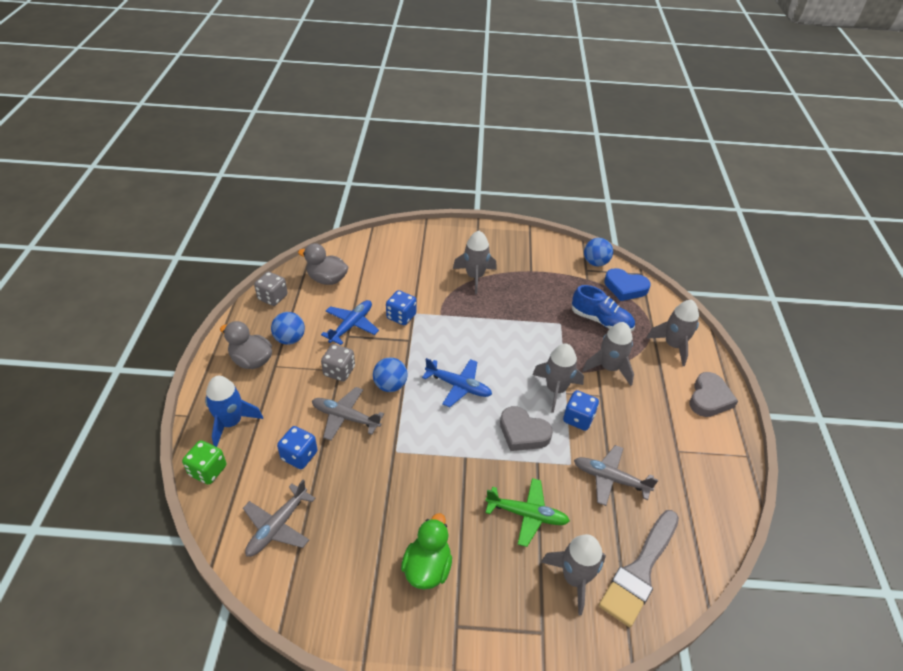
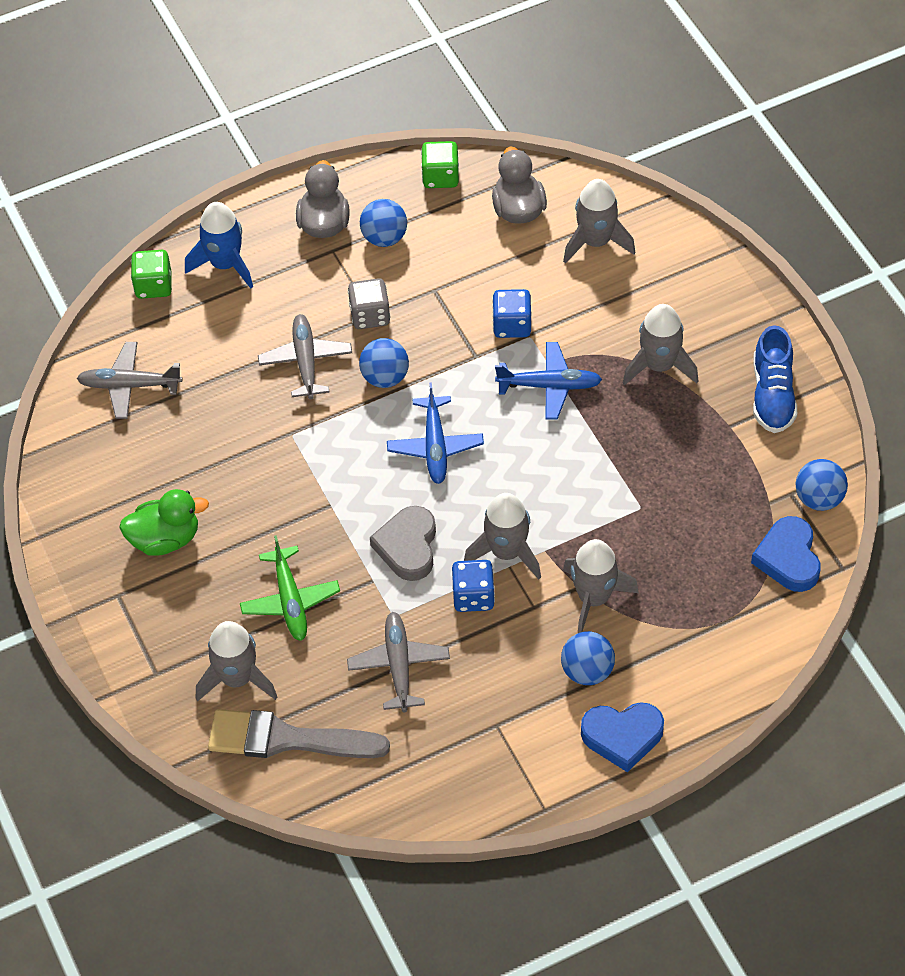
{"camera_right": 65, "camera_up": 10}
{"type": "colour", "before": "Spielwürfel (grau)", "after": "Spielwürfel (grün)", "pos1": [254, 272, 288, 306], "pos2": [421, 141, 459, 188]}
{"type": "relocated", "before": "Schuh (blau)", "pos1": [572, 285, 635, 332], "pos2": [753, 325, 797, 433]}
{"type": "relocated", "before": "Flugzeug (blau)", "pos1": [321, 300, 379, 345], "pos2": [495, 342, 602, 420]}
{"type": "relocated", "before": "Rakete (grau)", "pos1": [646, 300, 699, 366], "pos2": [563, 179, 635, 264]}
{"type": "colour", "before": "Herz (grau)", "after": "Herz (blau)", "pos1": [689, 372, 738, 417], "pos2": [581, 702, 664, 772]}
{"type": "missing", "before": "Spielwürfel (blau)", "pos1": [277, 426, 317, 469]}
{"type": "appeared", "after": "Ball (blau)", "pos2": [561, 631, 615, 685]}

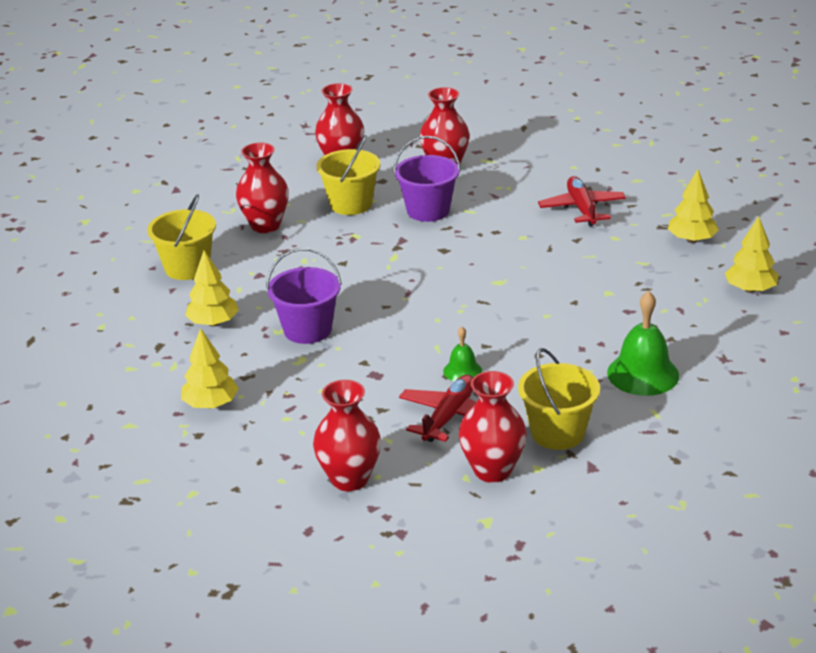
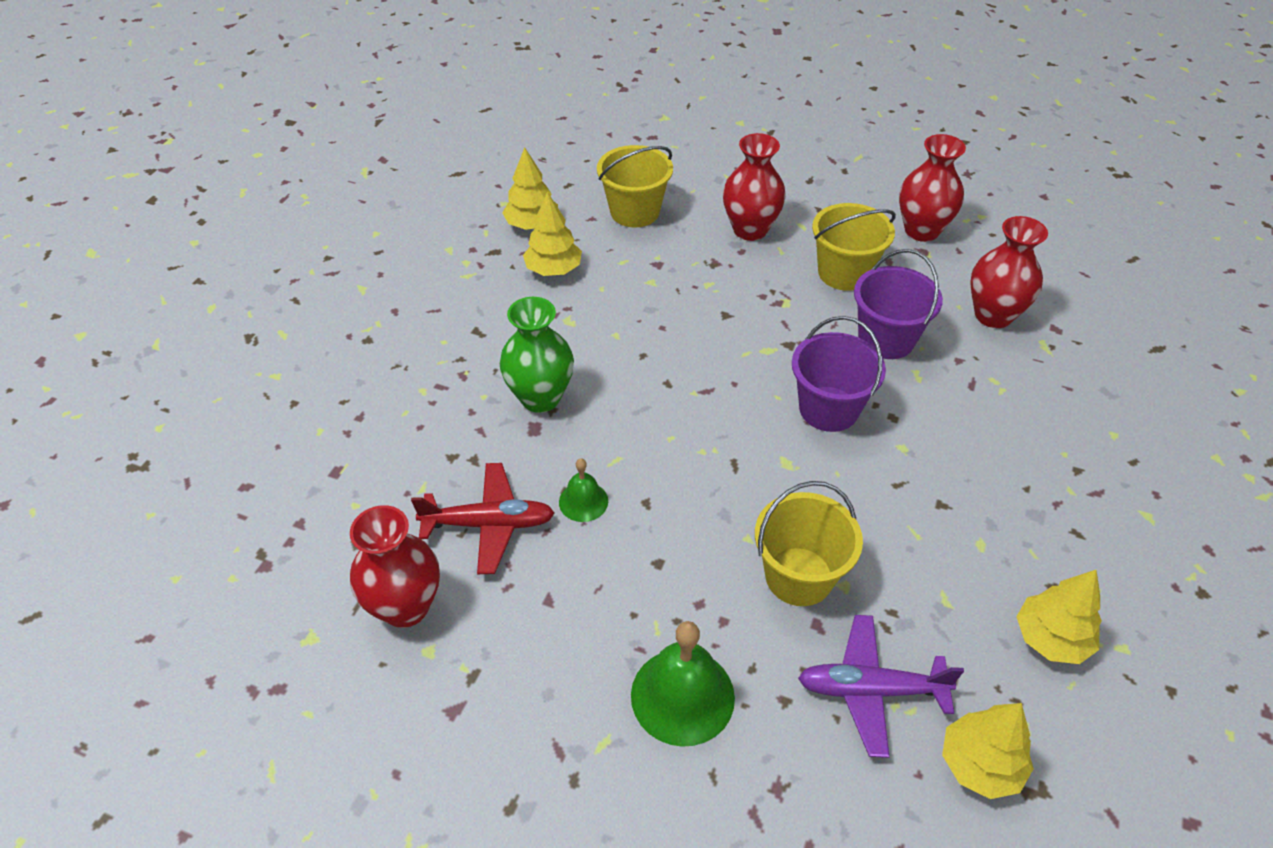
{"camera_right": 60, "camera_up": 15}
{"type": "missing", "before": "Flugzeug (rot)", "pos1": [538, 176, 626, 227]}
{"type": "relocated", "before": "Eimer (lila)", "pos1": [266, 248, 342, 344], "pos2": [792, 316, 886, 432]}
{"type": "relocated", "before": "Baum (gelb)", "pos1": [181, 328, 239, 409], "pos2": [502, 148, 558, 230]}
{"type": "relocated", "before": "Eimer (gelb)", "pos1": [518, 348, 600, 450], "pos2": [755, 481, 863, 606]}
{"type": "missing", "before": "Vase (rot)", "pos1": [313, 380, 381, 491]}
{"type": "appeared", "after": "Vase (grün)", "pos2": [500, 297, 574, 413]}
{"type": "appeared", "after": "Flugzeug (lila)", "pos2": [798, 615, 964, 758]}

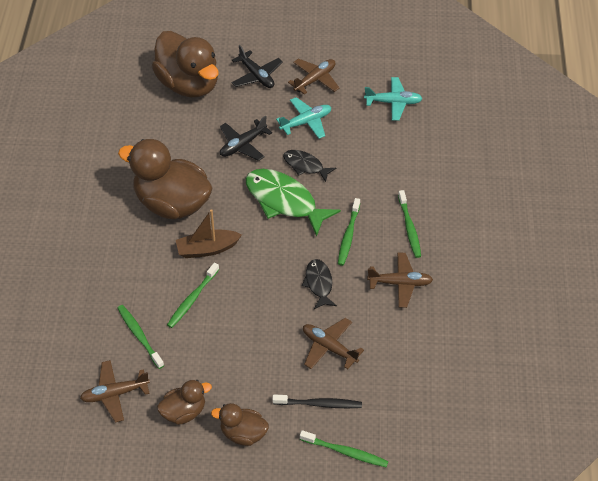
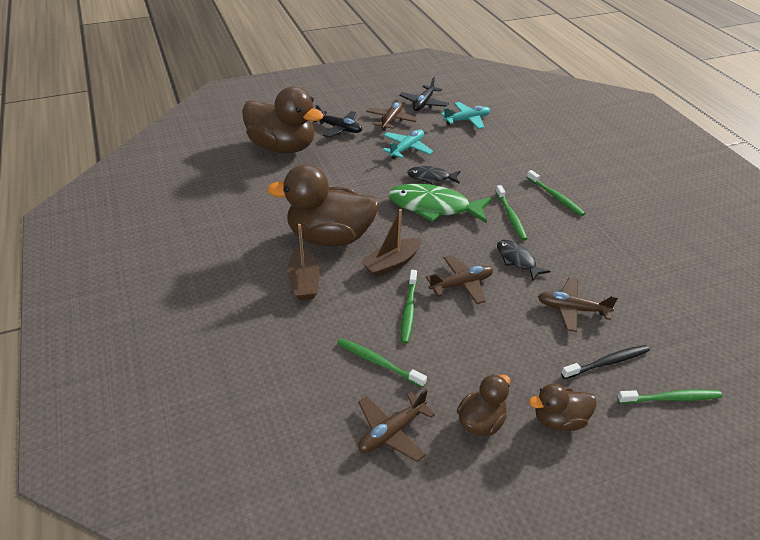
{"camera_right": -25, "camera_up": -10}
{"type": "relocated", "before": "Flugzeug (schwarz)", "pos1": [220, 115, 272, 161], "pos2": [399, 76, 449, 111]}
{"type": "relocated", "before": "Flugzeug (braun)", "pos1": [367, 252, 433, 308], "pos2": [426, 255, 493, 304]}
{"type": "appeared", "after": "Boot (braun)", "pos2": [288, 224, 320, 300]}

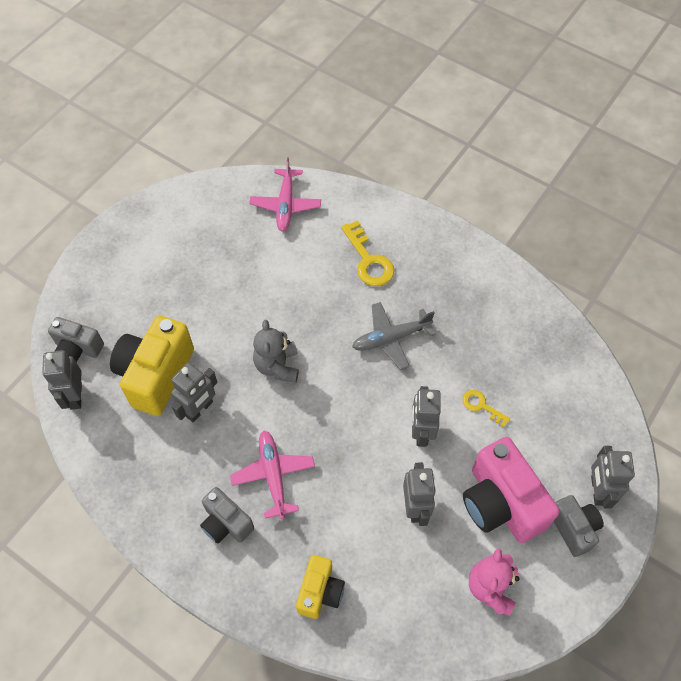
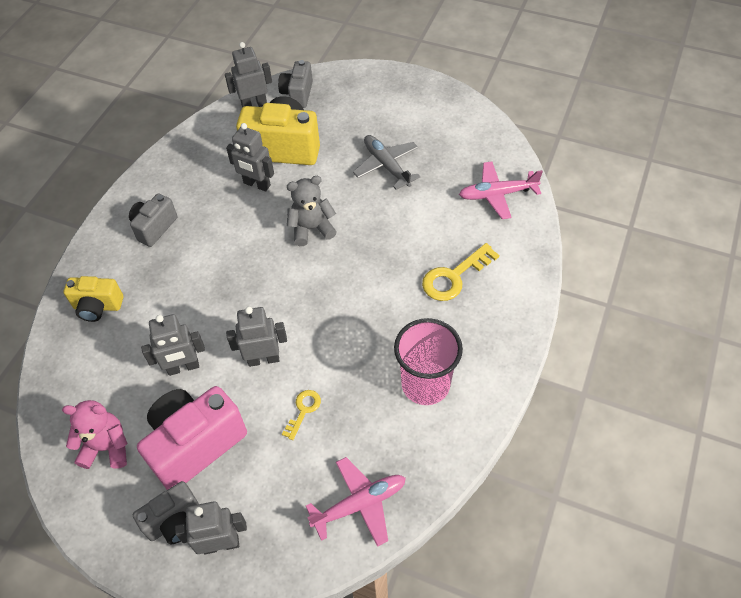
{"camera_right": 80, "camera_up": -5}
{"type": "relocated", "before": "Flugzeug (grau)", "pos1": [352, 302, 436, 370], "pos2": [353, 135, 421, 190]}
{"type": "relocated", "before": "Flugzeug (rosa)", "pos1": [230, 431, 315, 519], "pos2": [306, 457, 406, 547]}
{"type": "appeared", "after": "Becher (rosa)", "pos2": [394, 318, 463, 405]}

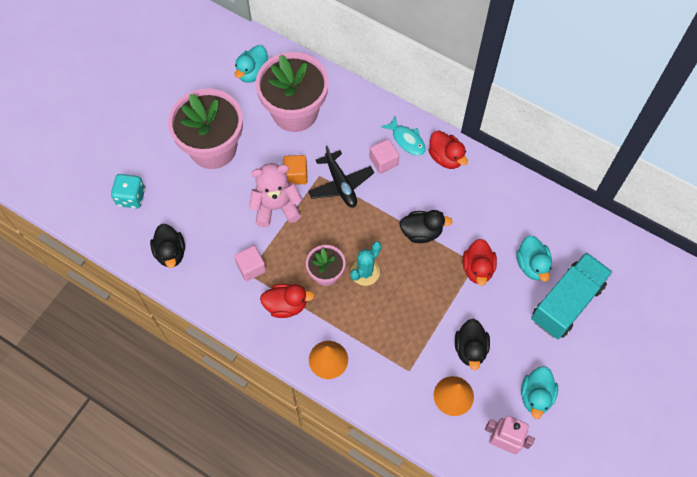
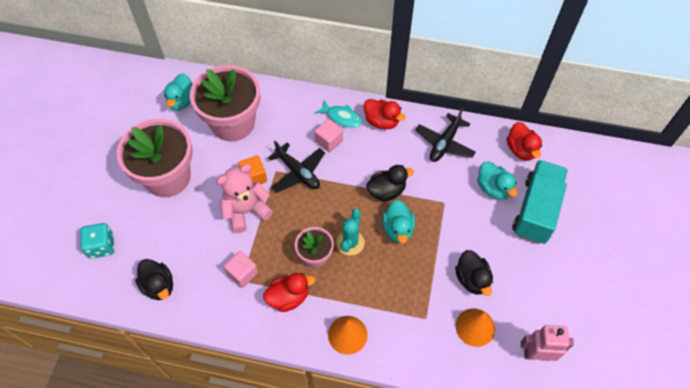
{"camera_right": -20, "camera_up": -5}
{"type": "relocated", "before": "Ente (rot)", "pos1": [463, 239, 497, 286], "pos2": [507, 122, 542, 161]}
{"type": "relocated", "before": "Ente (türkis)", "pos1": [521, 366, 558, 419], "pos2": [382, 200, 415, 243]}
{"type": "appeared", "after": "Flugzeug (schwarz)", "pos2": [415, 108, 476, 162]}

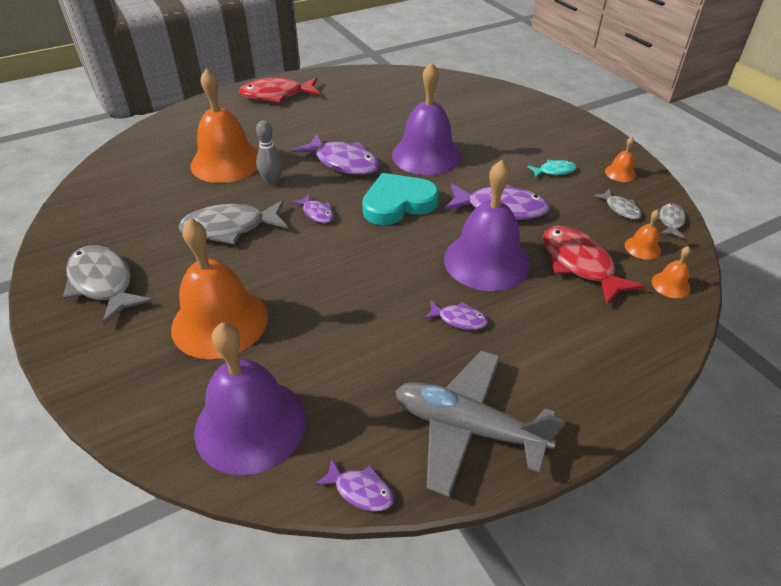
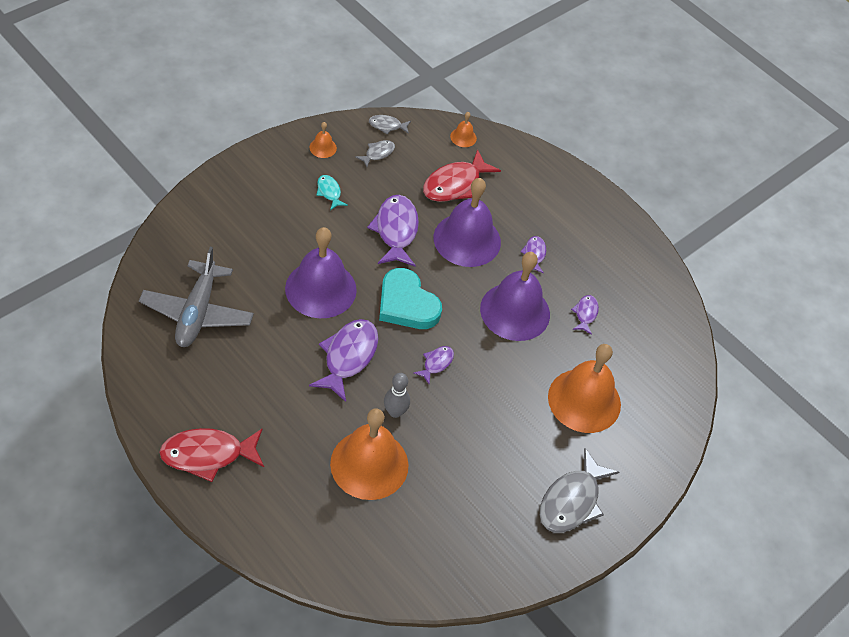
{"camera_right": -110, "camera_up": 10}
{"type": "spun", "before": "Fisch (rot)", "pos1": [239, 78, 320, 103], "pos2": [159, 428, 264, 482], "turn": 105}
{"type": "missing", "before": "Fisch (grau)", "pos1": [178, 200, 288, 245]}
{"type": "missing", "before": "Glocke (orange)", "pos1": [625, 210, 661, 260]}
{"type": "relocated", "before": "Glocke (lila)", "pos1": [194, 322, 306, 475], "pos2": [480, 252, 550, 341]}
{"type": "relocated", "before": "Flugzeug (grau)", "pos1": [395, 351, 563, 497], "pos2": [139, 247, 254, 347]}
{"type": "relocated", "before": "Fisch (lila)", "pos1": [315, 458, 394, 511], "pos2": [571, 295, 599, 335]}

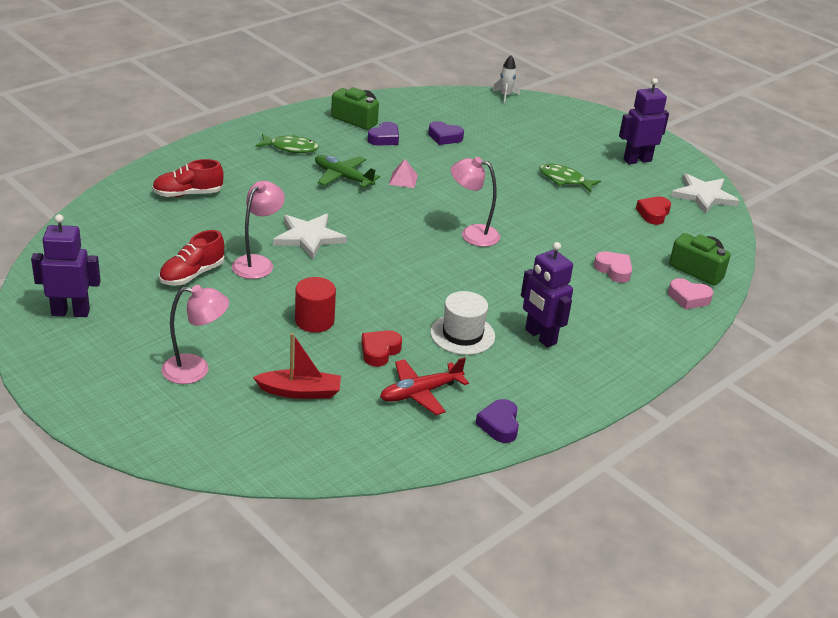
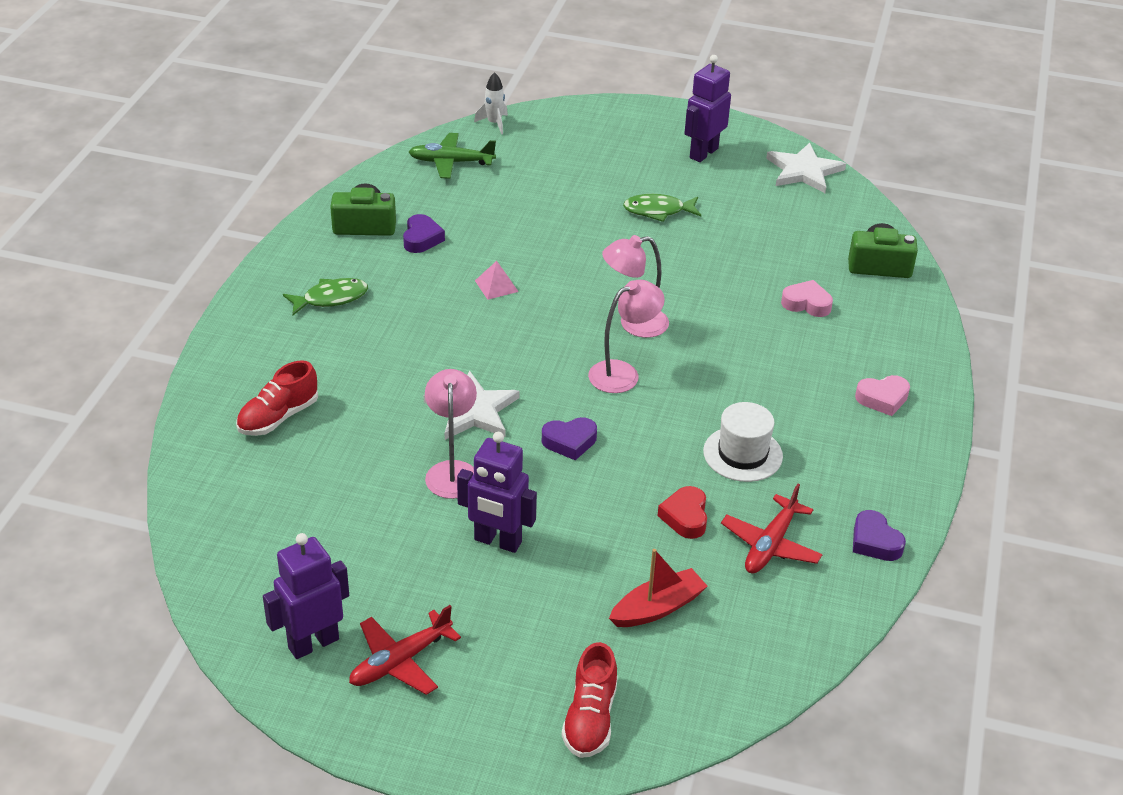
{"camera_right": -30, "camera_up": 5}
{"type": "relocated", "before": "Herz (lila)", "pos1": [428, 121, 464, 145], "pos2": [542, 417, 597, 460]}
{"type": "relocated", "before": "Flugzeug (grün)", "pos1": [315, 155, 380, 188], "pos2": [409, 133, 496, 179]}
{"type": "missing", "before": "Herz (rot)", "pos1": [636, 196, 671, 225]}
{"type": "relocated", "before": "Schuh (rot)", "pos1": [159, 230, 225, 285], "pos2": [562, 642, 618, 758]}
{"type": "relocated", "before": "Roboter (lila)", "pos1": [521, 242, 573, 348], "pos2": [457, 432, 537, 553]}
{"type": "missing", "before": "Vollzylinder (rot)", "pos1": [295, 277, 336, 333]}
{"type": "relocated", "before": "Herz (rosa)", "pos1": [668, 278, 713, 310], "pos2": [855, 375, 910, 416]}
{"type": "relocated", "before": "Lampe (rosa)", "pos1": [161, 285, 229, 384], "pos2": [588, 280, 665, 393]}
{"type": "appeared", "after": "Flugzeug (rot)", "pos2": [349, 605, 461, 695]}

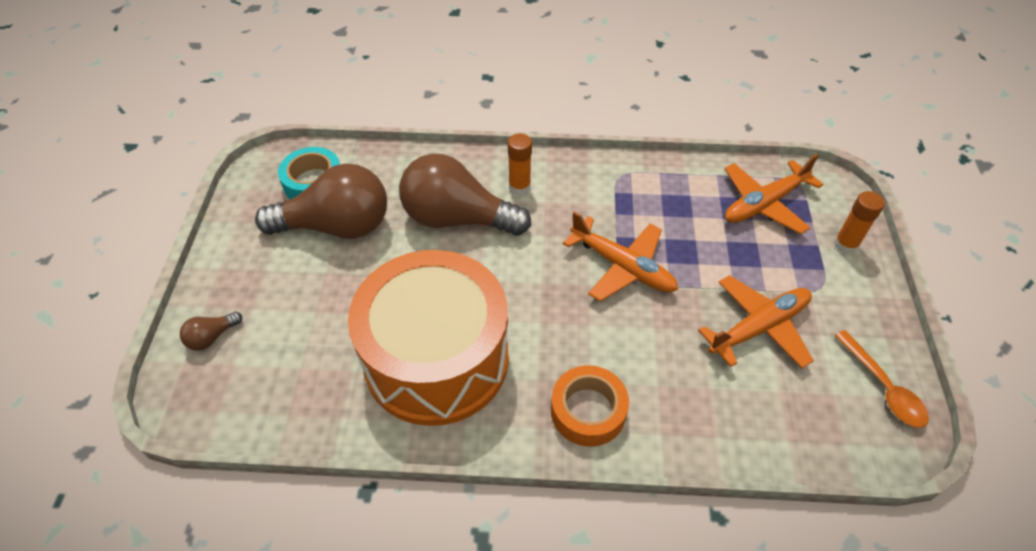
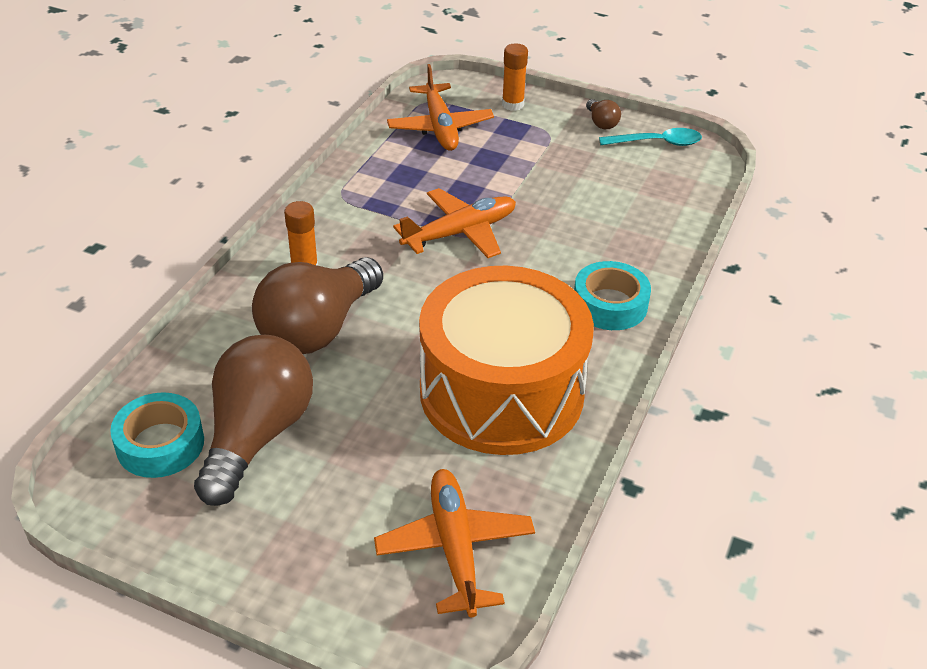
{"camera_right": -70, "camera_up": -10}
{"type": "relocated", "before": "Flugzeug (orange)", "pos1": [698, 275, 814, 368], "pos2": [374, 469, 535, 617]}
{"type": "relocated", "before": "Glühbirne (braun)", "pos1": [180, 312, 242, 351], "pos2": [586, 99, 621, 129]}
{"type": "colour", "before": "Löffel (orange)", "after": "Löffel (türkis)", "pos1": [834, 330, 929, 428], "pos2": [599, 128, 702, 146]}
{"type": "colour", "before": "Klebeband (orange)", "after": "Klebeband (türkis)", "pos1": [551, 365, 629, 447], "pos2": [574, 261, 651, 330]}

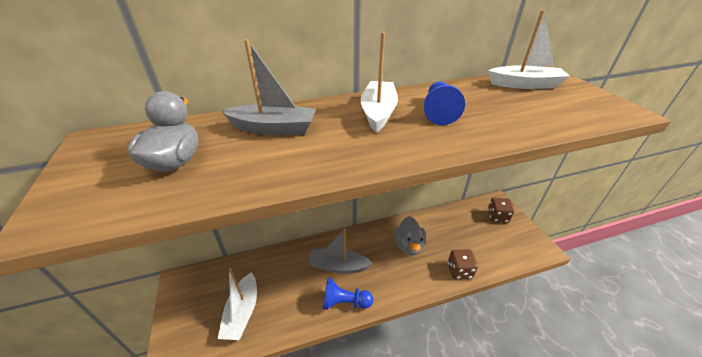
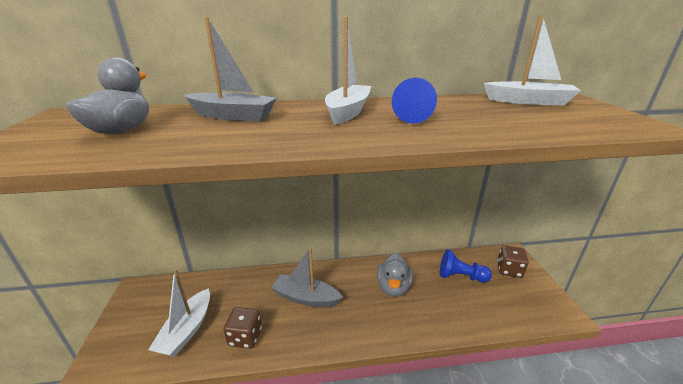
{"camera_right": 10, "camera_up": -10}
{"type": "relocated", "before": "Spielwürfel (braun)", "pos1": [448, 249, 478, 279], "pos2": [223, 307, 262, 349]}
{"type": "relocated", "before": "Bauer (blau)", "pos1": [323, 278, 373, 310], "pos2": [440, 249, 492, 283]}

